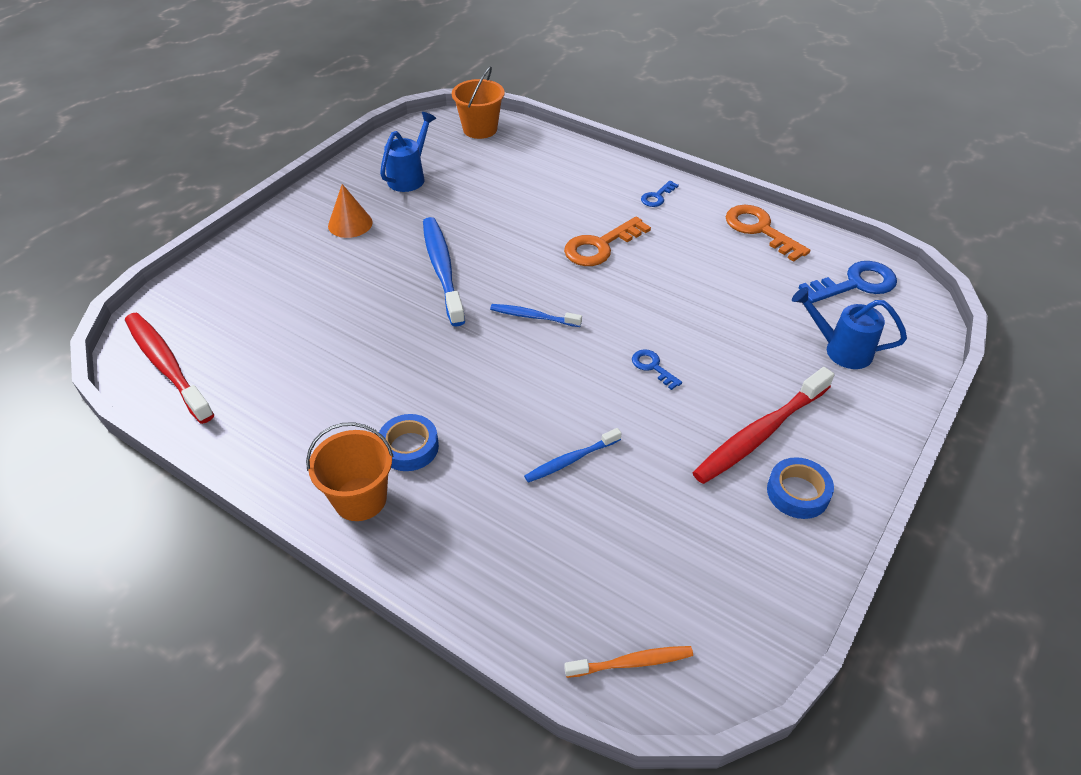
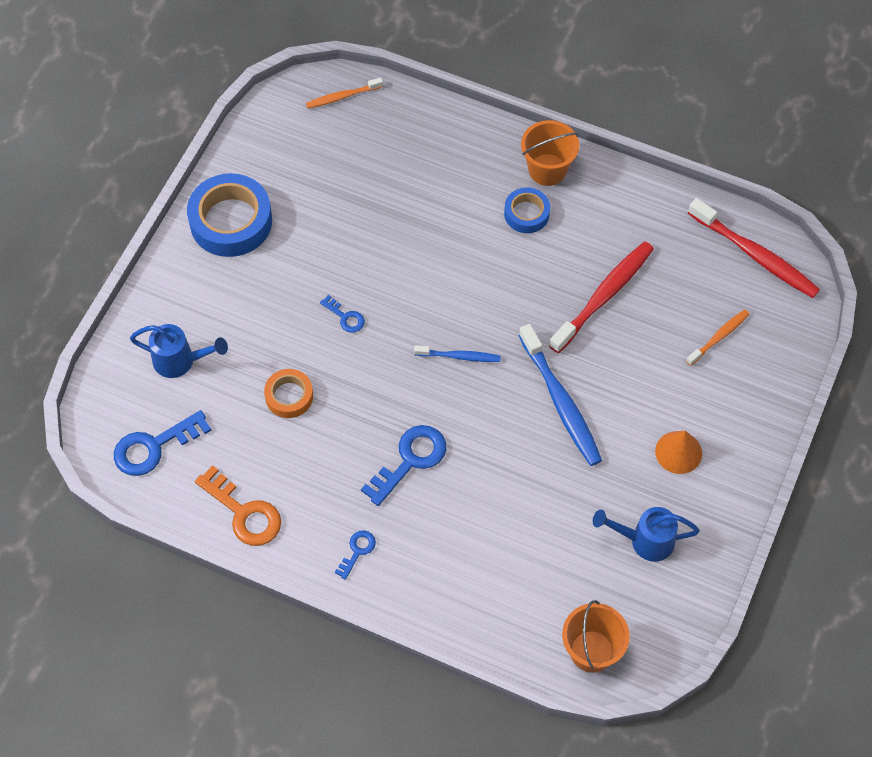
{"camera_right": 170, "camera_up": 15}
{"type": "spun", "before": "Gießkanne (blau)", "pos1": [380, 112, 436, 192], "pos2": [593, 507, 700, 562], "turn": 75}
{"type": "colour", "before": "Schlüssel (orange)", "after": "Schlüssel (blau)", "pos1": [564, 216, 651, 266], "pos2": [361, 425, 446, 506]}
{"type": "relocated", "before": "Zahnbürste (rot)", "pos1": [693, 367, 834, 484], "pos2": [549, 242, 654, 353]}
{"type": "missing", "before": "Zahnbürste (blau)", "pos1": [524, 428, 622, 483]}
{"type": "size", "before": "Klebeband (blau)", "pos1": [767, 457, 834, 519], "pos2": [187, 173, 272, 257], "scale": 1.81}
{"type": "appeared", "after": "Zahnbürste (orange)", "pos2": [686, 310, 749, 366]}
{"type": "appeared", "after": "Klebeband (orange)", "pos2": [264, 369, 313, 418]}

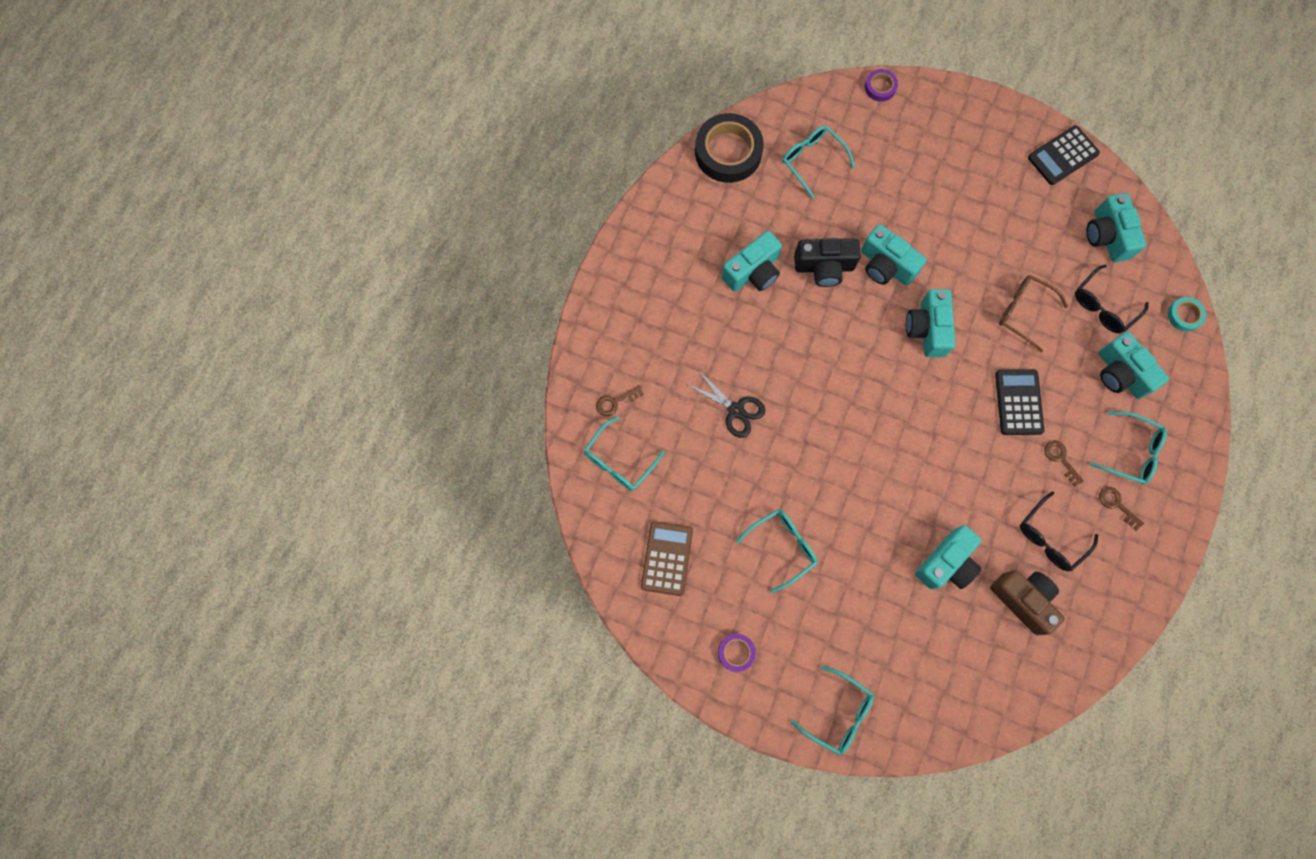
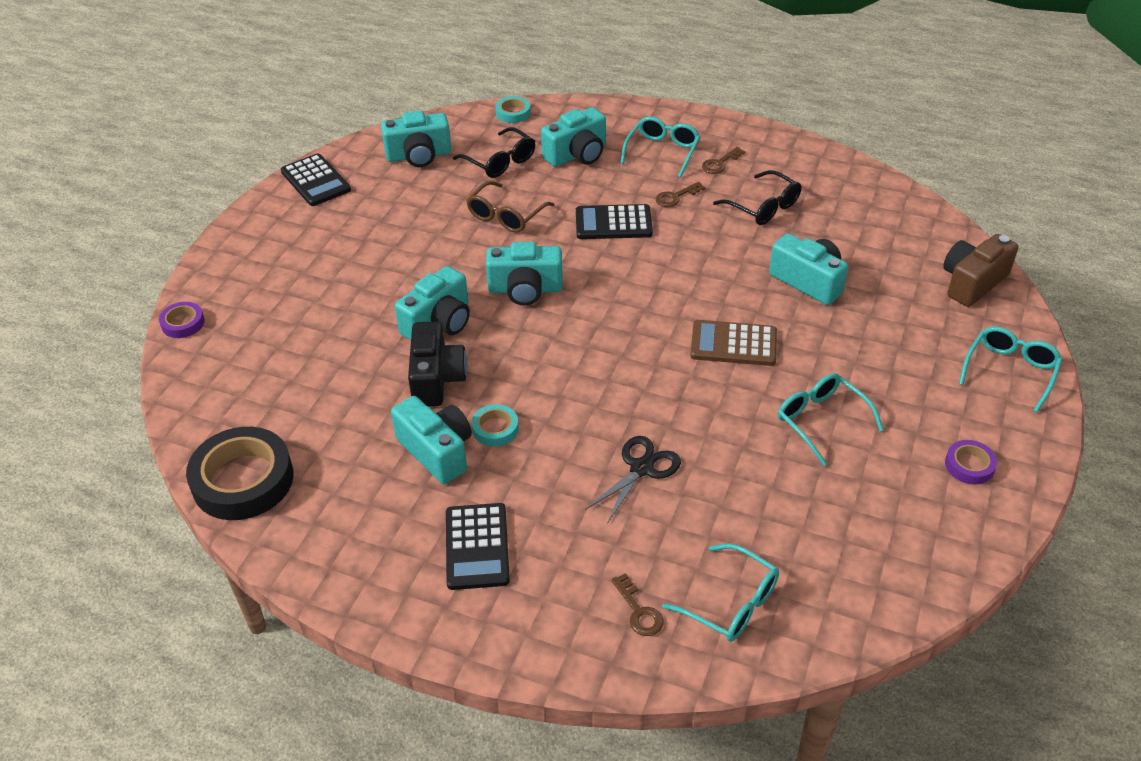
{"camera_right": -90, "camera_up": -30}
{"type": "missing", "before": "Brille (türkis)", "pos1": [782, 125, 855, 199]}
{"type": "relocated", "before": "Taschenrechner (braun)", "pos1": [641, 521, 693, 596], "pos2": [690, 320, 777, 366]}
{"type": "relocated", "before": "Kamera (braun)", "pos1": [990, 570, 1065, 635], "pos2": [943, 234, 1018, 307]}
{"type": "appeared", "after": "Klebeband (türkis)", "pos2": [472, 404, 519, 447]}
{"type": "appeared", "after": "Taschenrechner (schwarz)", "pos2": [446, 503, 510, 590]}

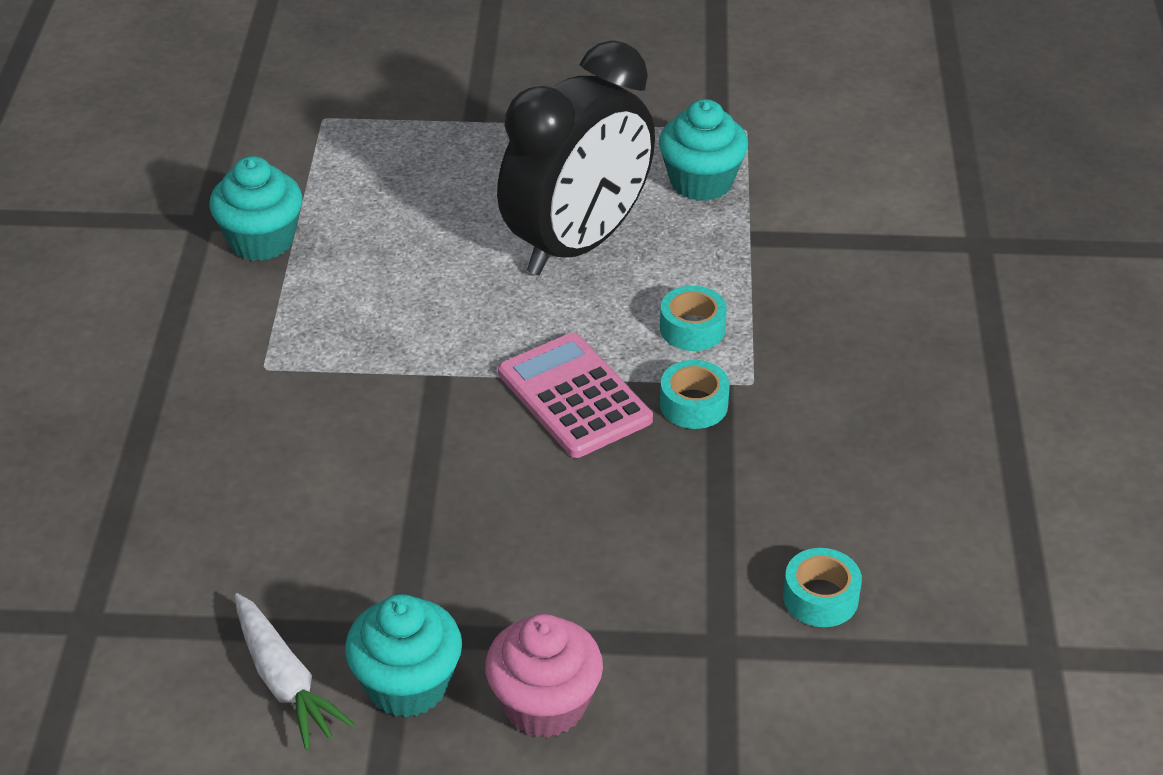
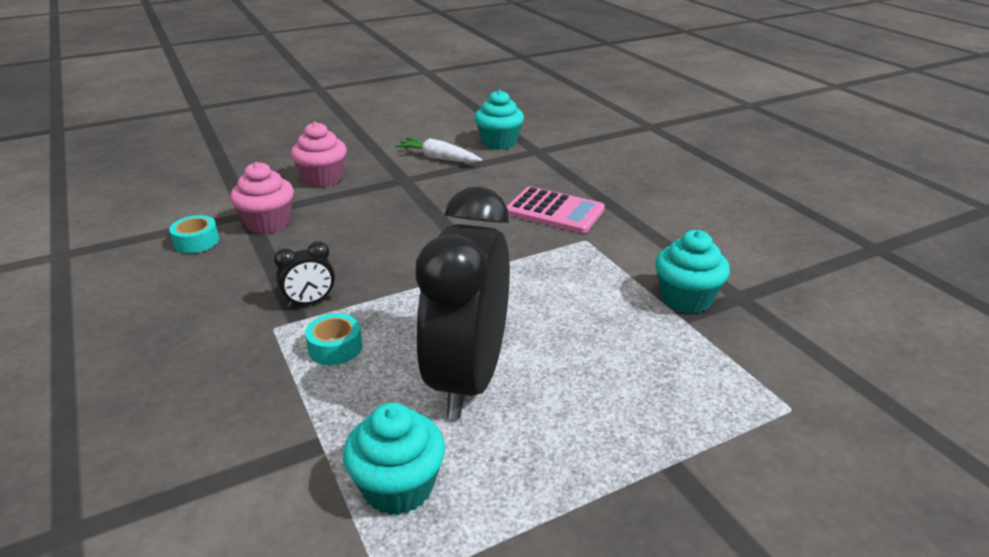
{"camera_right": 150, "camera_up": -10}
{"type": "relocated", "before": "Taschenrechner (rosa)", "pos1": [498, 333, 653, 458], "pos2": [506, 186, 605, 233]}
{"type": "exchanged", "before": "Klebeband (türkis)", "after": "Wecker (schwarz)", "pos1": [660, 360, 730, 429], "pos2": [274, 241, 335, 308]}
{"type": "relocated", "before": "Muffin (türkis)", "pos1": [345, 594, 462, 718], "pos2": [475, 90, 524, 150]}
{"type": "appeared", "after": "Muffin (rosa)", "pos2": [230, 162, 294, 234]}

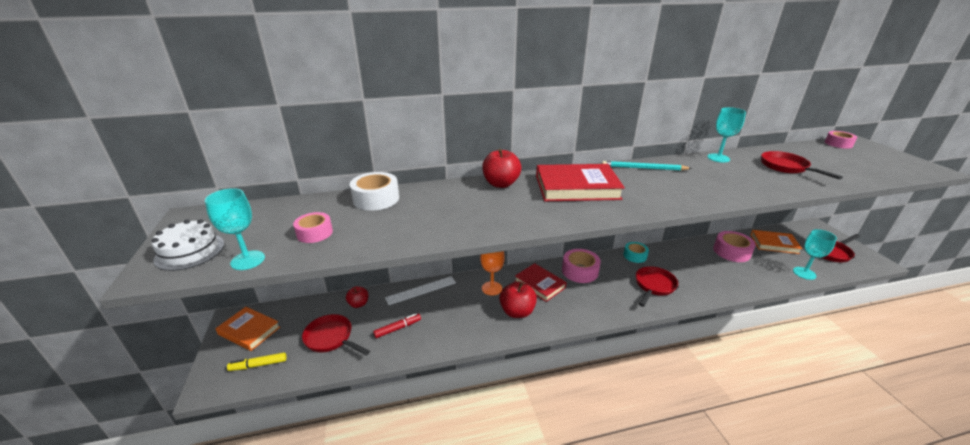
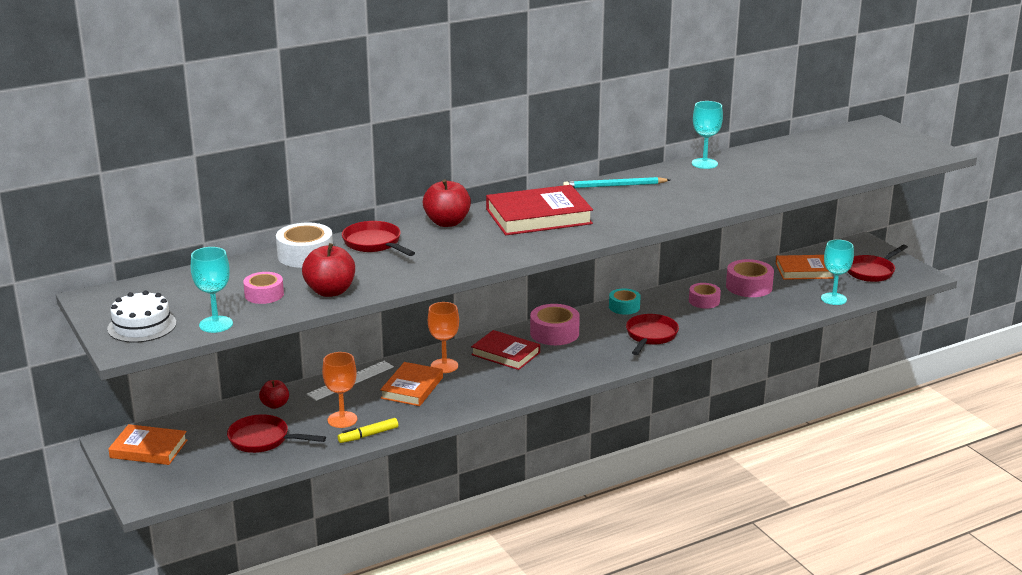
{"camera_right": -15, "camera_up": -5}
{"type": "relocated", "before": "Klebeband (rosa)", "pos1": [825, 131, 857, 149], "pos2": [689, 283, 721, 309]}
{"type": "relocated", "before": "Pfanne (rot)", "pos1": [761, 151, 843, 180], "pos2": [342, 221, 415, 256]}
{"type": "relocated", "before": "Apfel (rot)", "pos1": [499, 281, 537, 318], "pos2": [302, 243, 355, 297]}
{"type": "exchanged", "before": "Filzstift (rot)", "after": "Kelch (orange)", "pos1": [373, 314, 421, 338], "pos2": [322, 352, 357, 428]}
{"type": "relocated", "before": "Filzstift (gelb)", "pos1": [227, 352, 286, 371], "pos2": [338, 418, 398, 443]}
{"type": "appeared", "after": "Buch (orange)", "pos2": [380, 362, 443, 406]}

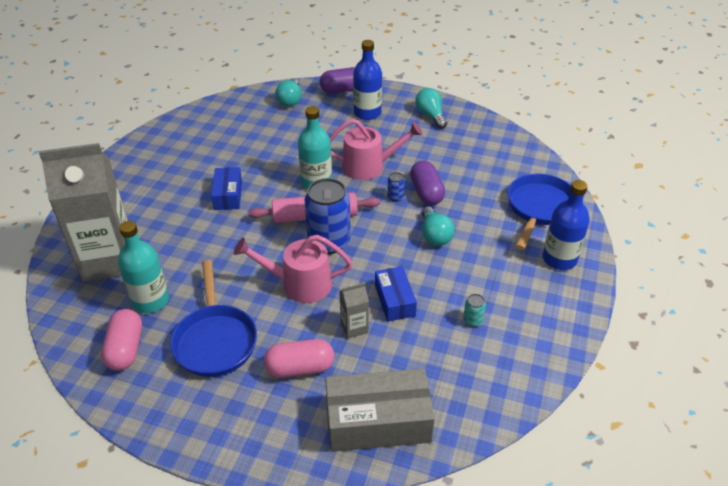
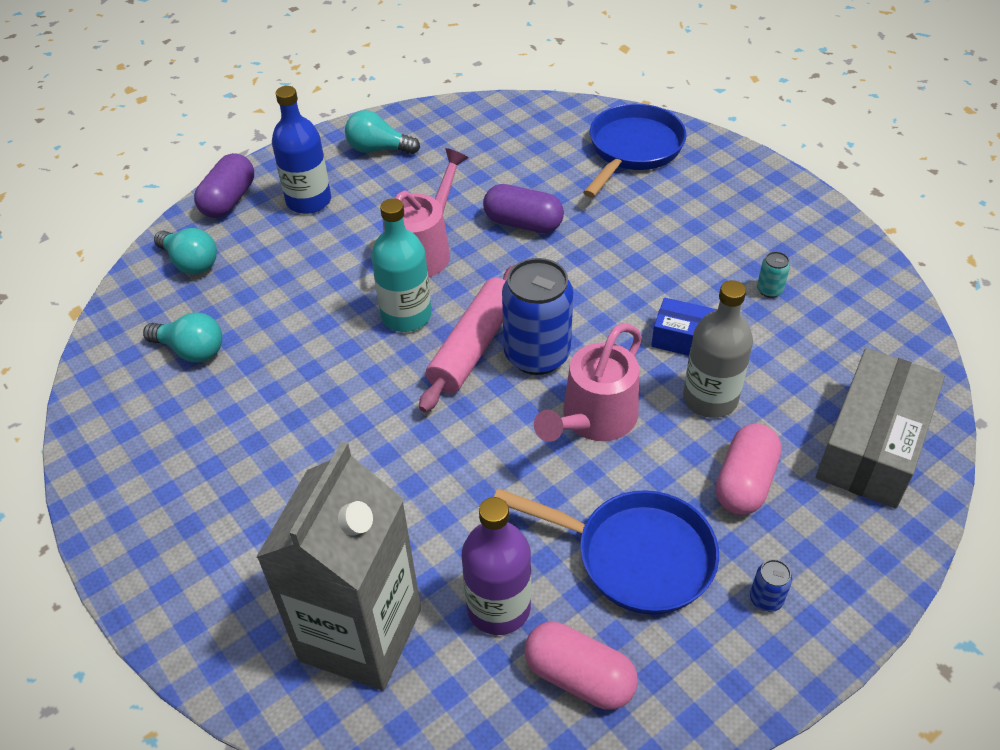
{"camera_right": -55, "camera_up": 5}
{"type": "missing", "before": "Schachtel (blau)", "pos1": [211, 167, 242, 210]}
{"type": "relocated", "before": "Dose (blau)", "pos1": [387, 172, 405, 202], "pos2": [750, 559, 792, 612]}
{"type": "spun", "before": "Pfanne (blau)", "pos1": [507, 174, 571, 250], "pos2": [583, 104, 687, 198], "turn": 60}
{"type": "missing", "before": "Flasche (blau)", "pos1": [543, 180, 590, 270]}
{"type": "relocated", "before": "Glühbirne (türkis)", "pos1": [422, 207, 455, 246], "pos2": [143, 312, 222, 362]}
{"type": "colour", "before": "Flasche (türkis)", "after": "Flasche (lila)", "pos1": [118, 221, 169, 313], "pos2": [461, 497, 531, 635]}
{"type": "exchanged", "before": "Getränkekarton (grau)", "after": "Flasche (grau)", "pos1": [339, 282, 369, 339], "pos2": [683, 280, 753, 418]}

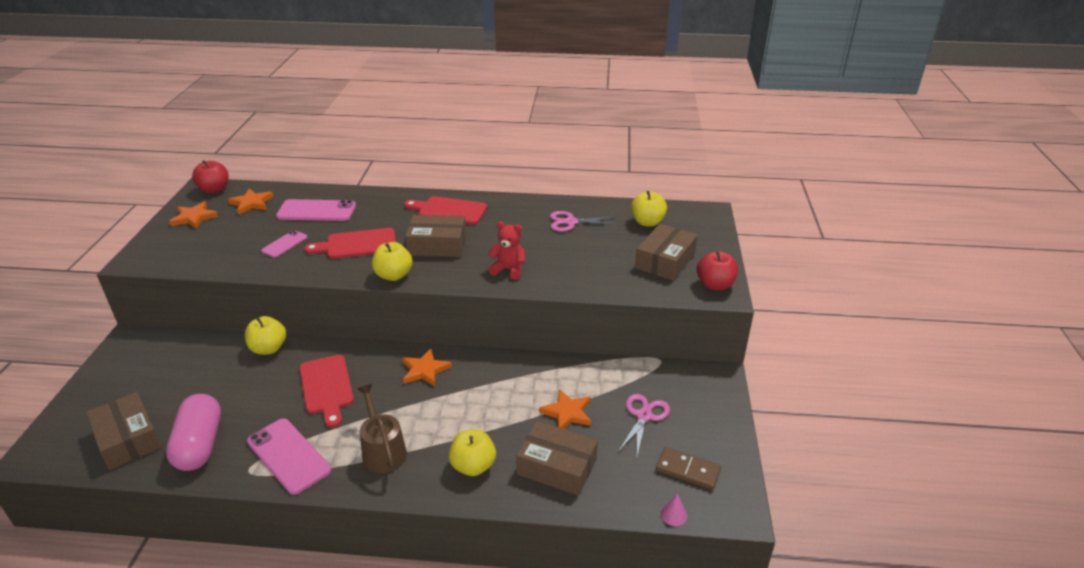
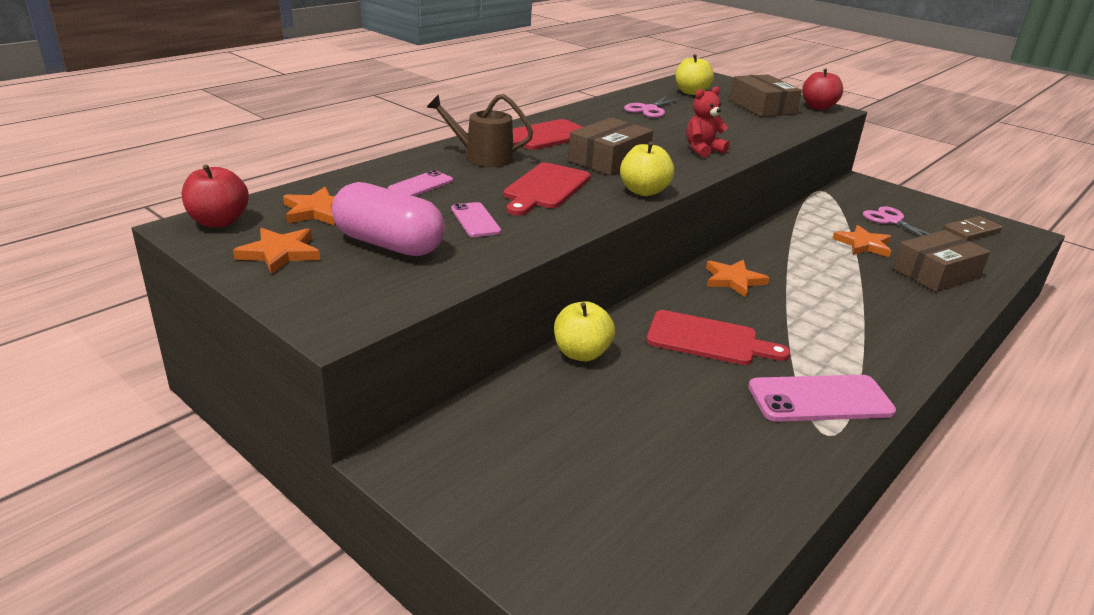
{"camera_right": -55, "camera_up": -5}
{"type": "size", "before": "Handy (rosa)", "pos1": [276, 199, 356, 221], "pos2": [388, 170, 453, 196], "scale": 0.57}
{"type": "relocated", "before": "Gießkanne (braun)", "pos1": [357, 384, 407, 473], "pos2": [427, 94, 533, 167]}
{"type": "missing", "before": "Schachtel (braun)", "pos1": [86, 392, 162, 470]}
{"type": "relocated", "before": "Kapsel (rosa)", "pos1": [166, 394, 221, 471], "pos2": [332, 182, 445, 256]}
{"type": "missing", "before": "Apfel (gelb)", "pos1": [448, 429, 496, 476]}
{"type": "missing", "before": "Kegel (rosa)", "pos1": [660, 493, 687, 526]}

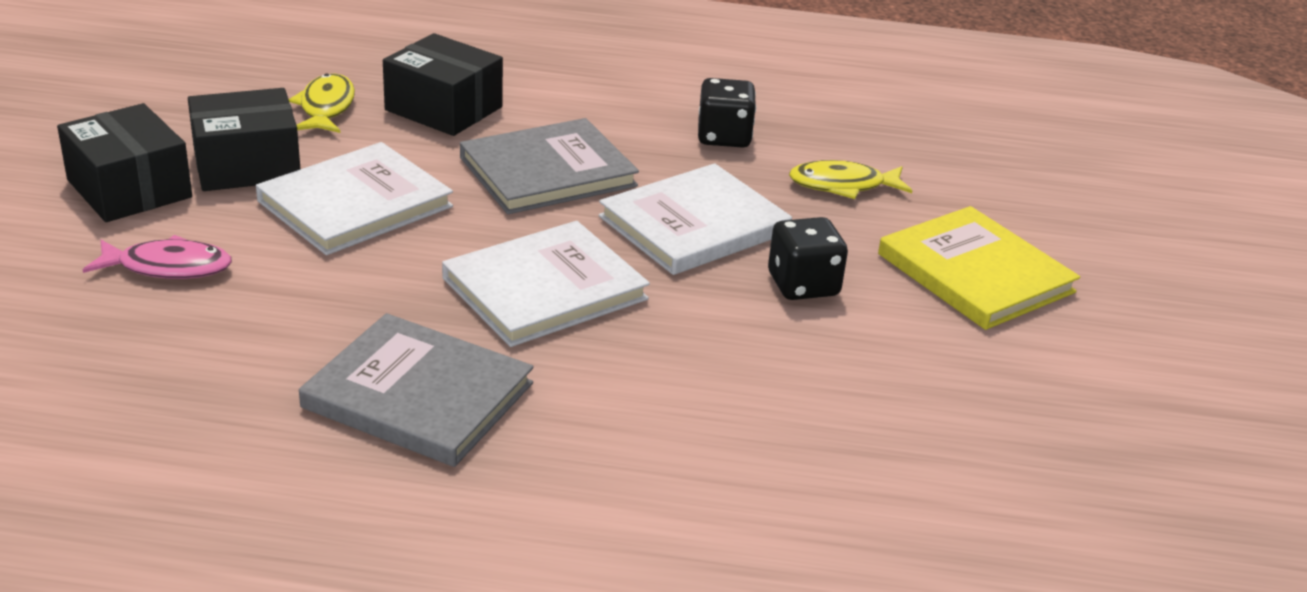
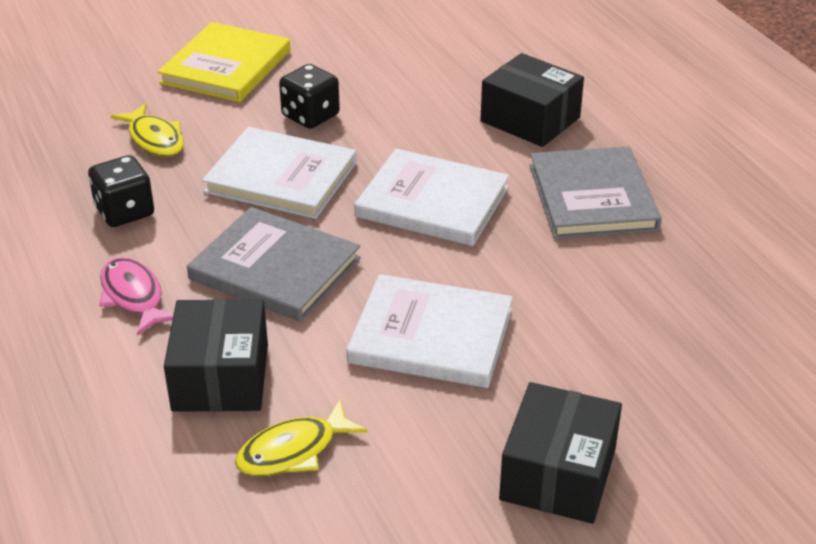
{"camera_right": -120, "camera_up": 5}
{"type": "relocated", "before": "Schachtel (schwarz)", "pos1": [188, 88, 300, 191], "pos2": [480, 53, 584, 147]}
{"type": "relocated", "before": "Fisch (rosa)", "pos1": [83, 235, 232, 279], "pos2": [99, 257, 174, 336]}

